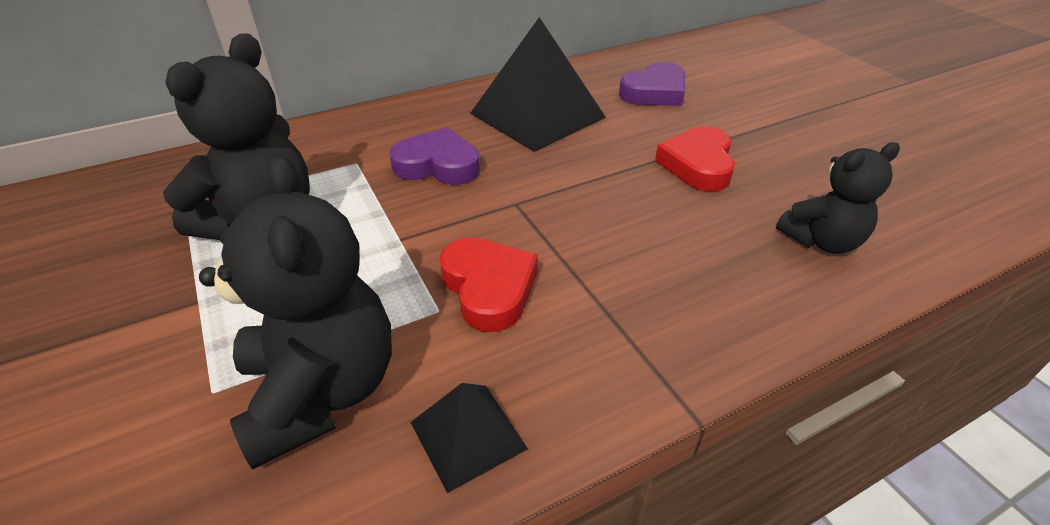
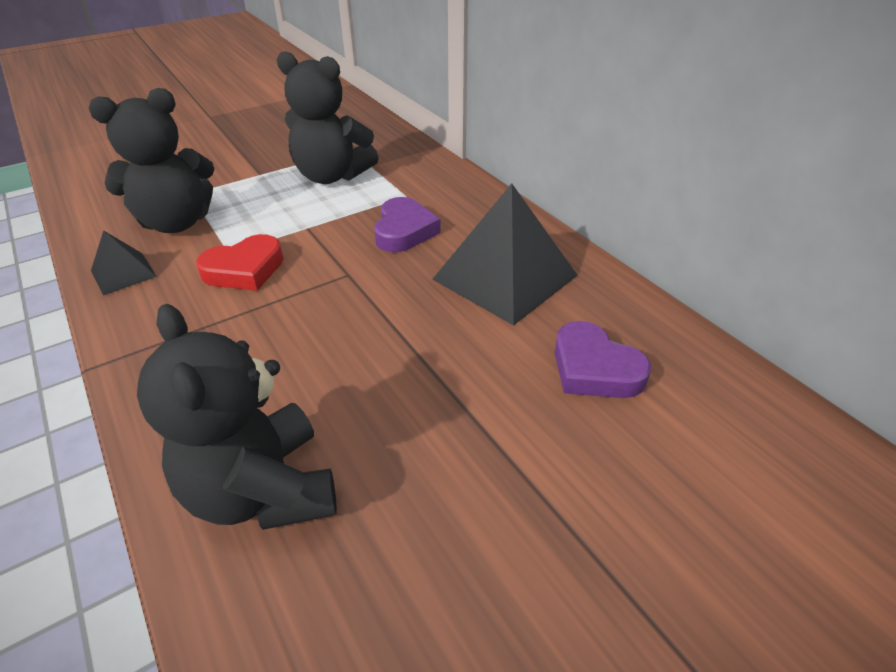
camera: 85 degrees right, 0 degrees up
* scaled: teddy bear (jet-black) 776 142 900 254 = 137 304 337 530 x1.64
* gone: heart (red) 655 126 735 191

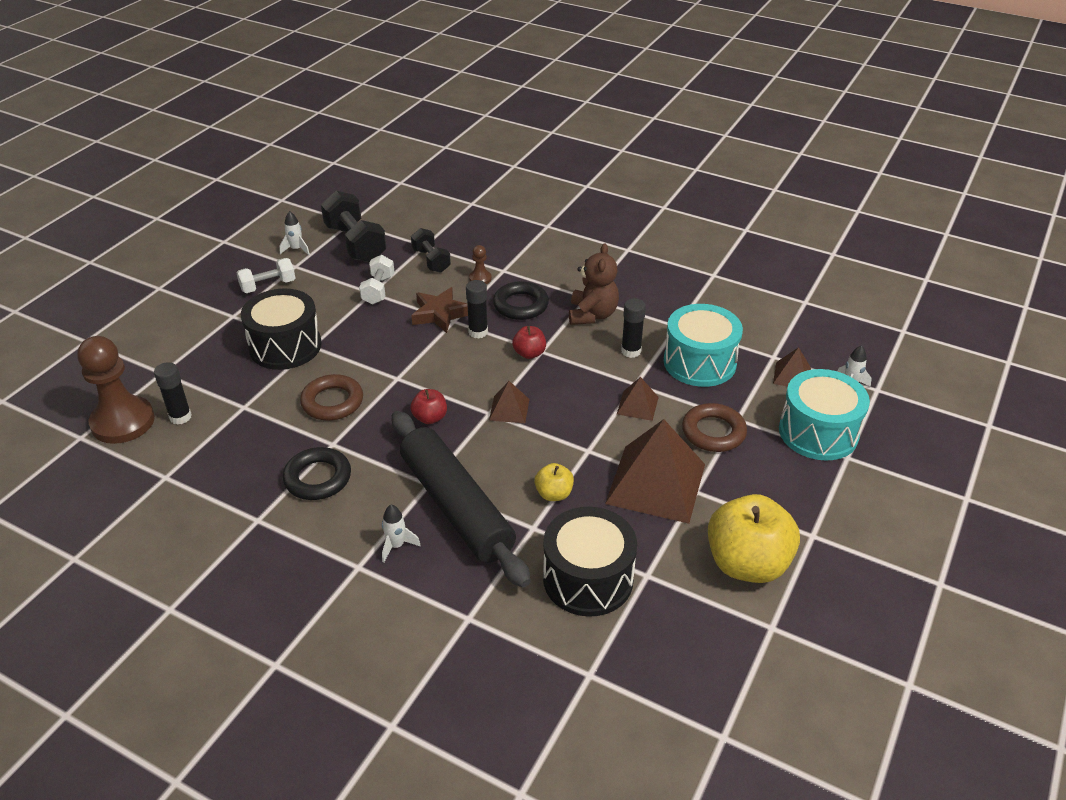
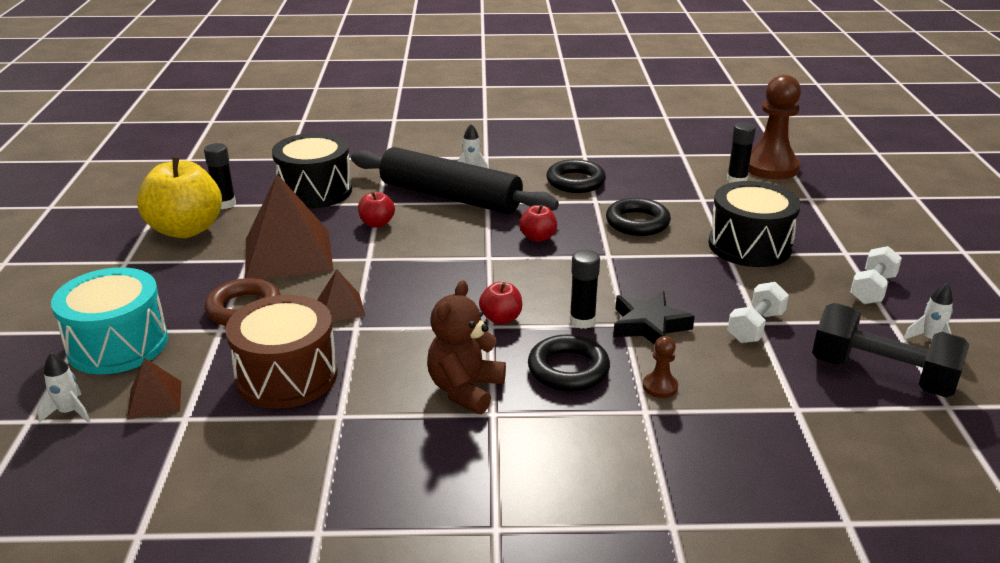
camera: 150 degrees right, 10 degrees down
* shifted: glue (jet-black) 621 298 646 358 to 204 143 236 209
* repainted: snare drum (turquoise) 663 304 743 387 to snare drum (brown) 225 295 338 409
* repainted: toy apple (golden) 534 463 574 501 to toy apple (red) 358 192 395 228
* rotated: teddy bear (brown) 569 243 619 325 = 427 281 506 414 45 degrees clockwise
* repainted: torus (brown) 300 374 363 421 to torus (jet-black) 606 198 671 236
* repainted: five-pointed star (brown) 411 287 468 333 to five-pointed star (jet-black) 613 291 695 344
* rotated: free weight (snow-white) 359 255 395 304 = 727 282 789 343 60 degrees clockwise
* gone: free weight (jet-black) 411 228 451 273
* gone: pyramid (brown) 489 381 529 423

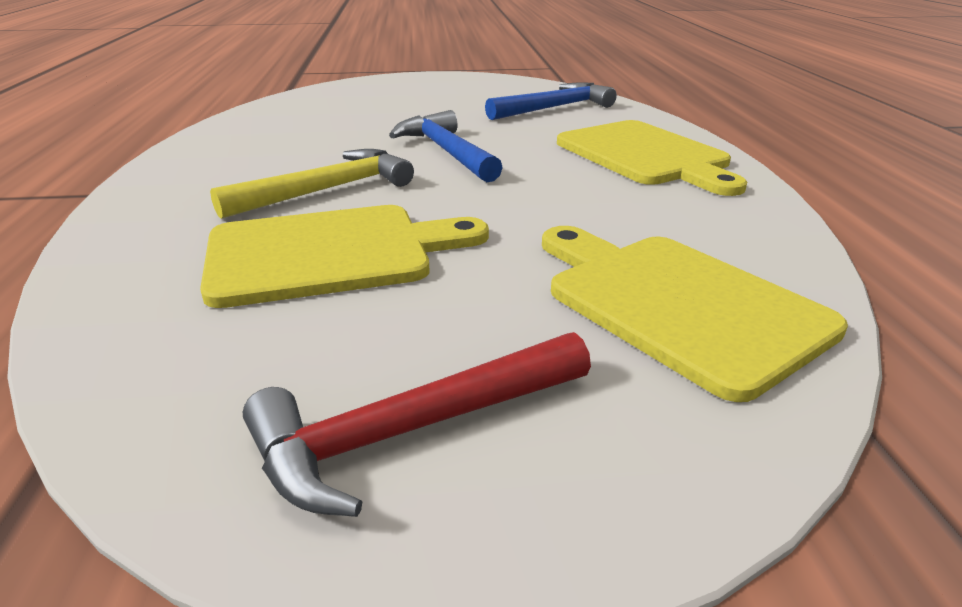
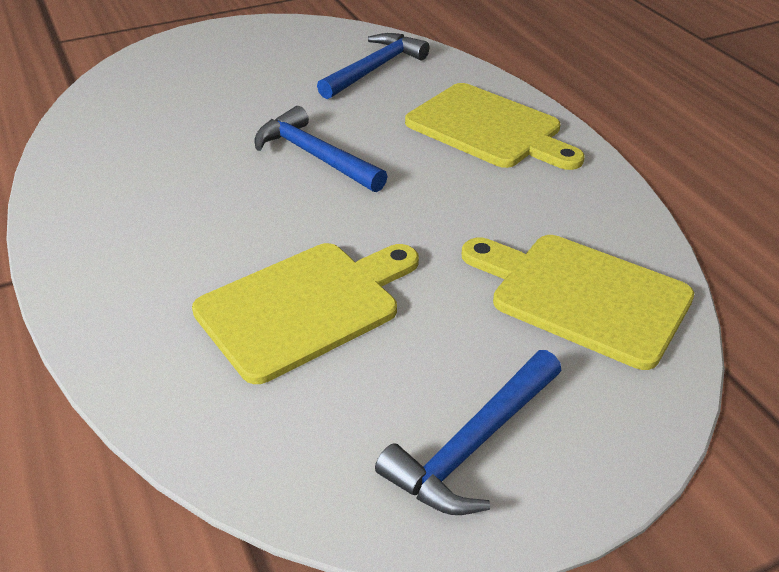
camera: 20 degrees left, 10 degrees up
* repainted: carpenter's hammer (red) 243 332 591 517 to carpenter's hammer (cobalt) 375 350 562 515
* gone: carpenter's hammer (golden) 210 149 414 219

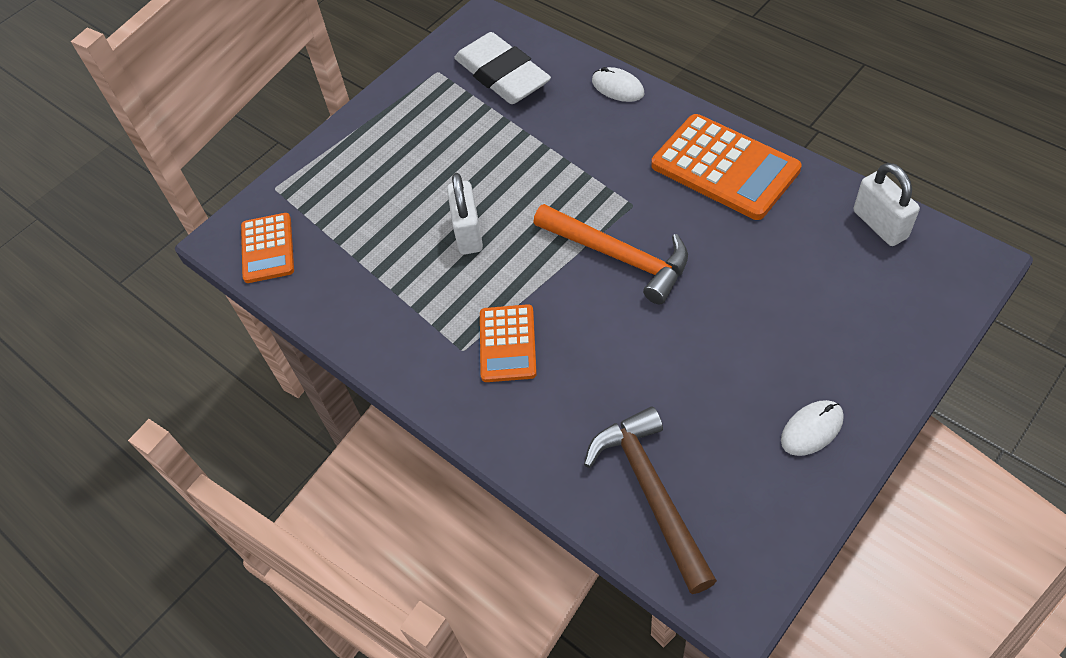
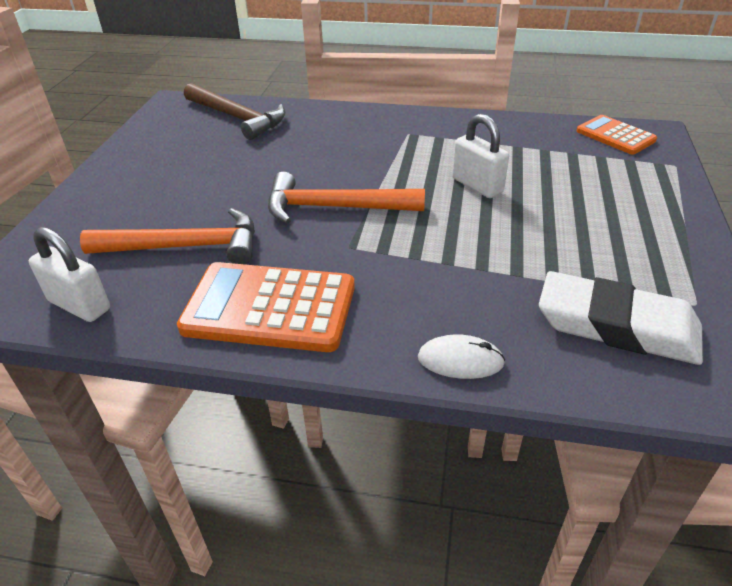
camera: 145 degrees right, 15 degrees down
* new: carpenter's hammer (orange) 80 208 255 264
* gone: adding machine (orange) 480 304 537 382
* gone: mouse (snow-white) 781 400 844 456

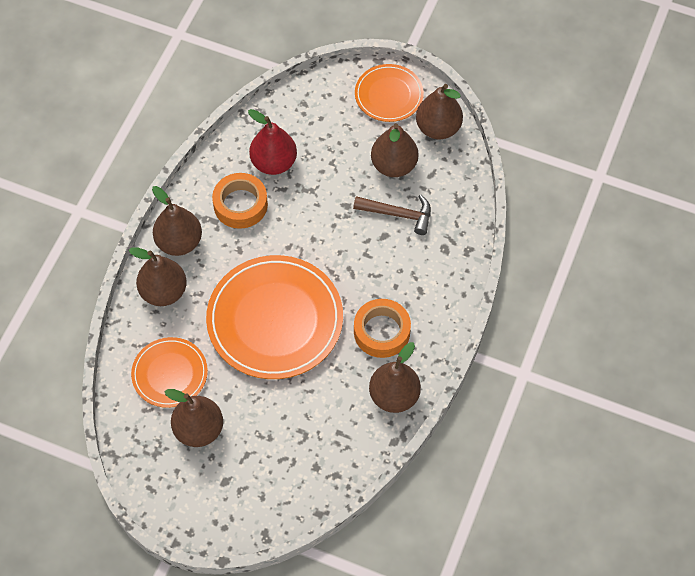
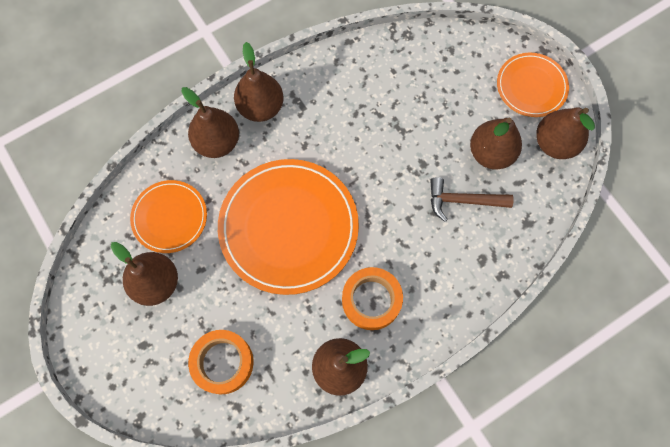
camera: 35 degrees right, 10 degrees up
* shifted: tape (orange) 212 173 268 229 to 188 330 254 394
* rotated: carpenter's hammer (brown) 353 195 431 235 = 430 177 514 222 135 degrees clockwise
* gone: pear fruit (red) 248 109 297 175

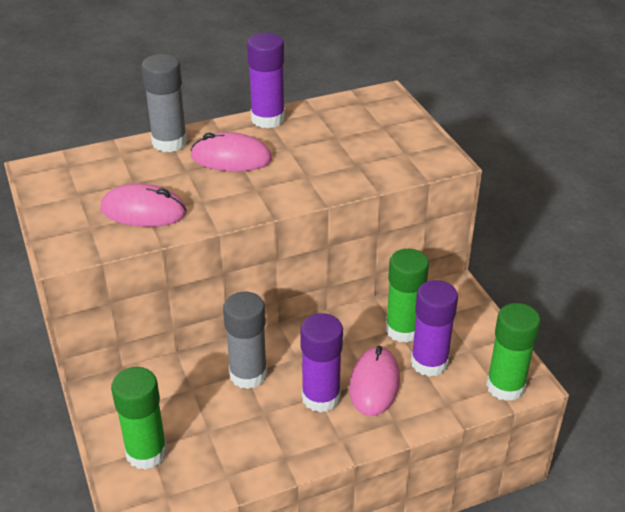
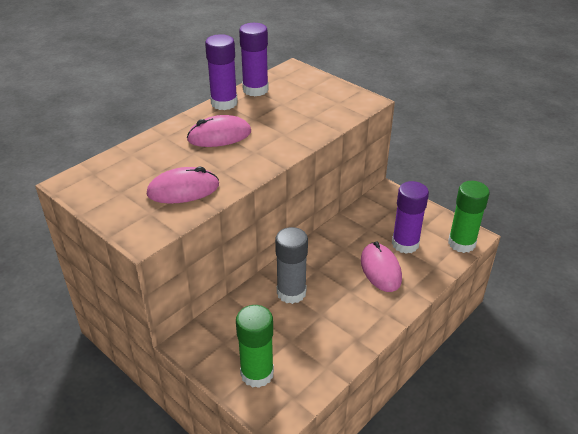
camera: 25 degrees left, 0 degrees up
* shifted: glue (violet) 300 313 343 413 to 239 23 269 96
* gone: glue (ash-grey) 141 54 187 152
* gone: glue (green) 385 249 429 343

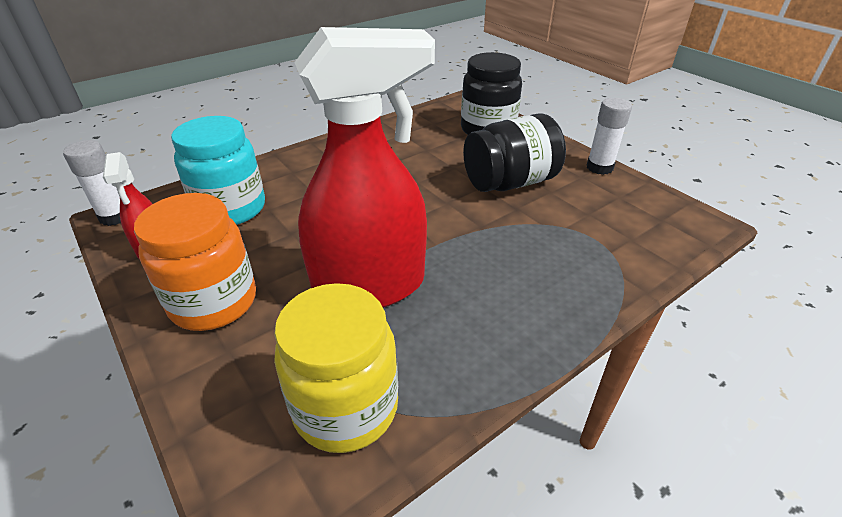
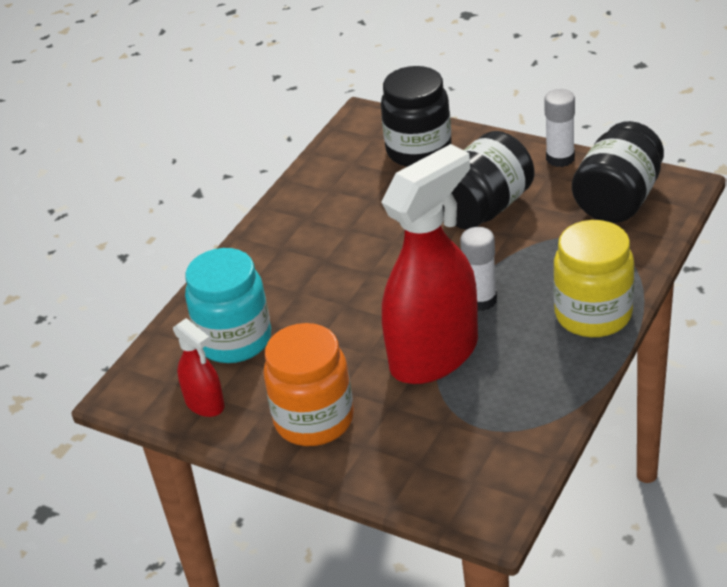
camera: 20 degrees left, 0 degrees up
* shifted: glue (snow-white) 63 140 121 226 to 460 227 497 311
* shifted: jar (golden) 274 283 398 453 to 553 220 635 337
* new: jar (jet-black) 572 121 664 223

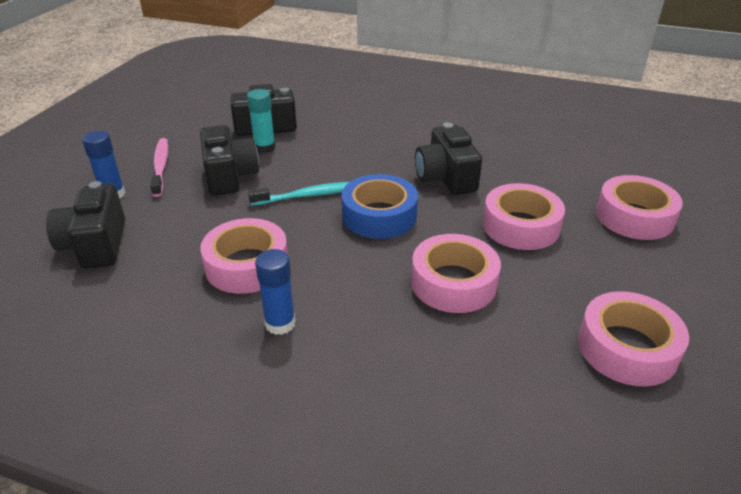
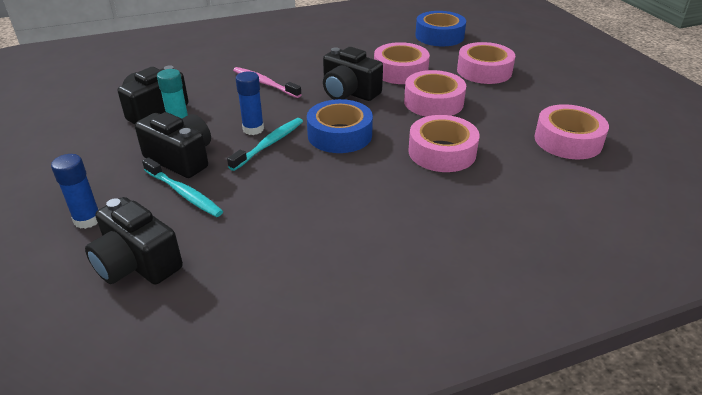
camera: 40 degrees left, 0 degrees up
* new: tooth brush (turquoise) 142 158 223 217
* shifted: tooth brush (pink) 150 138 168 197 to 233 67 302 98
* shifted: glue (cobalt) 255 249 296 335 to 235 71 264 135
* shifted: tape (pink) 200 218 288 294 to 374 42 430 84
* new: tape (cobalt) 415 11 466 46

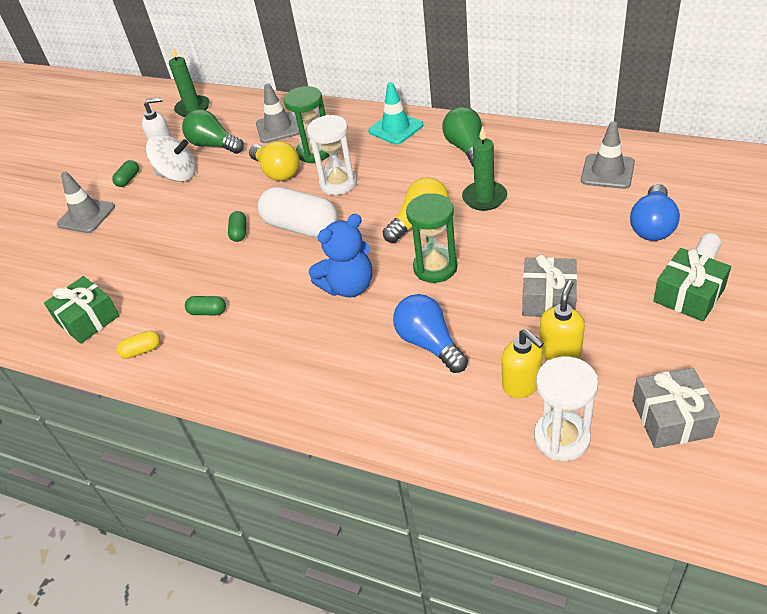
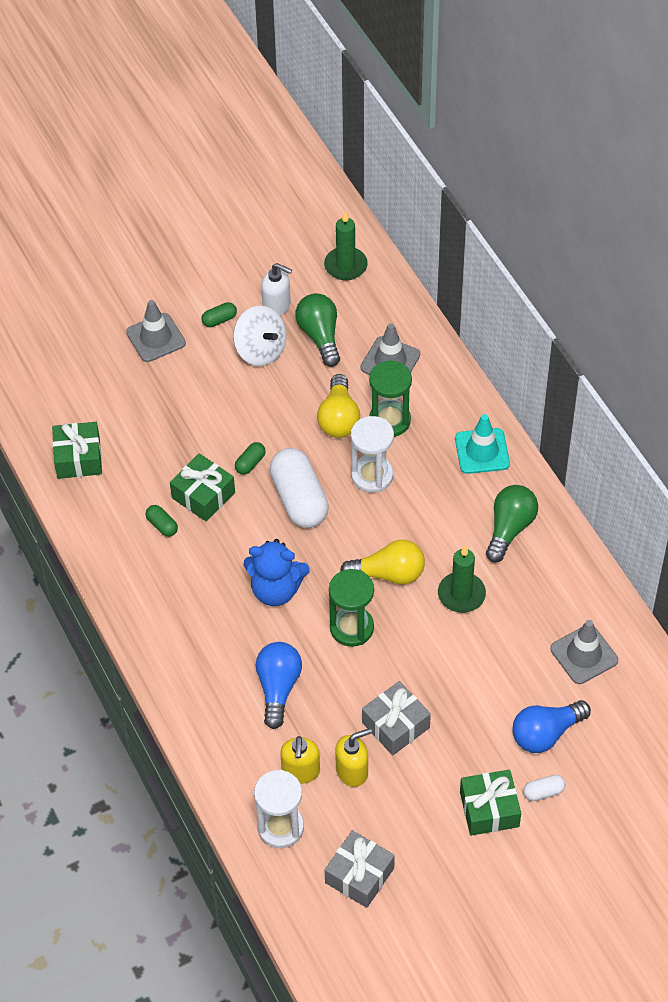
camera: 35 degrees right, 10 degrees up
* new: wrapped gift (green) 170 453 235 521
* gone: capsule (golden) 117 330 160 359

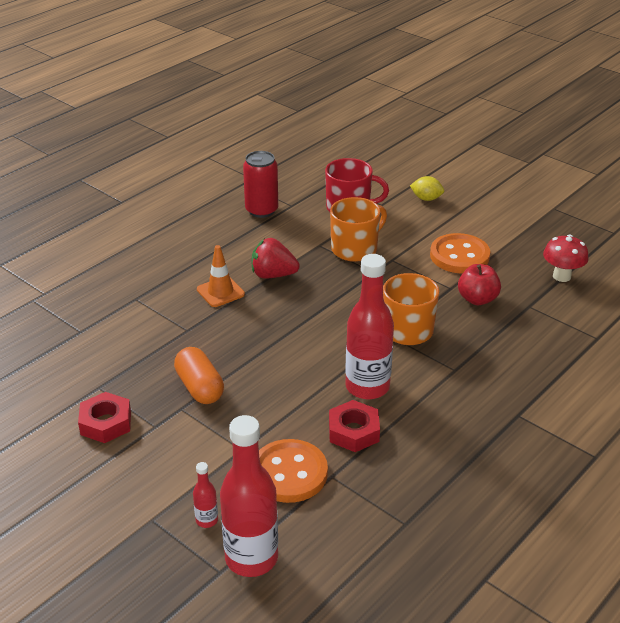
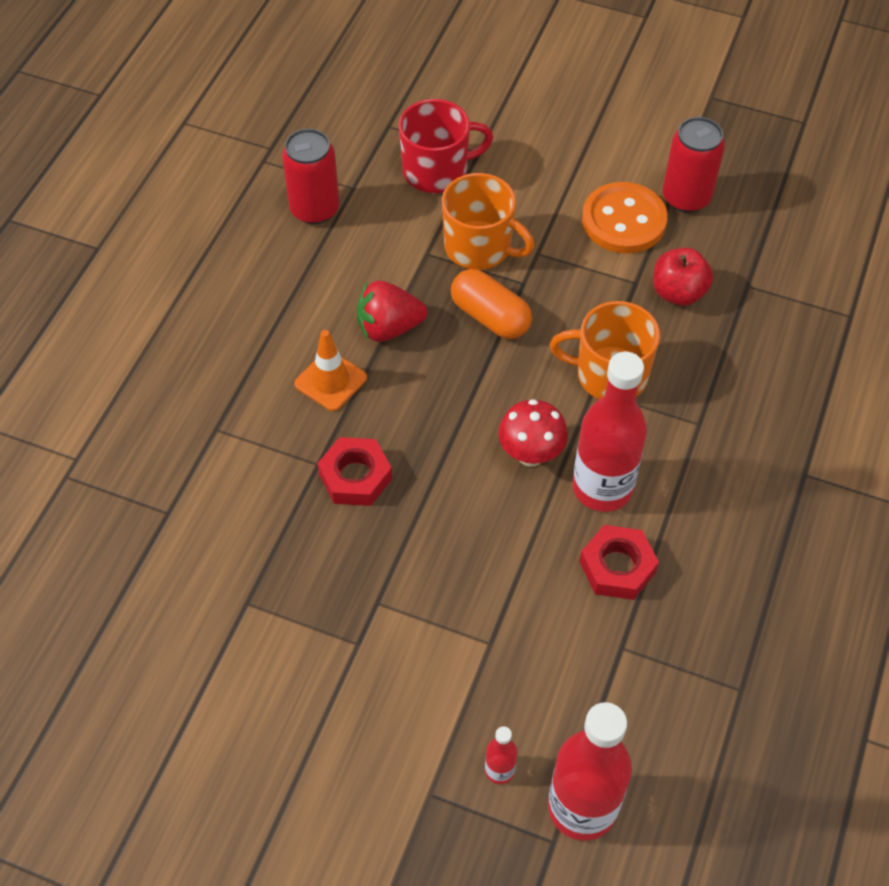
camera: 20 degrees left, 20 degrees up
* shifted: hex nut (red) 78 392 131 443 to 317 437 392 506
* rotated: tea mug (orange) 330 197 387 262 = 442 173 535 270 90 degrees clockwise
* shifted: capsule (orange) 174 347 224 404 to 451 269 532 339
* shifted: mushroom (red) 543 234 589 282 to 498 399 568 467
* new: can (red) 663 117 725 212
* gone: sewing button (orange) 259 439 328 503
* gone: toy lemon (golden) 410 176 444 201

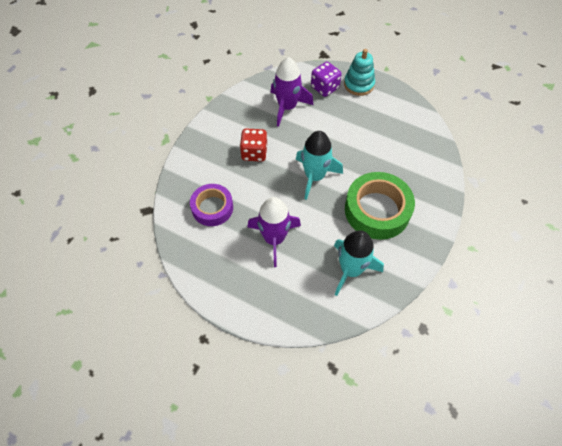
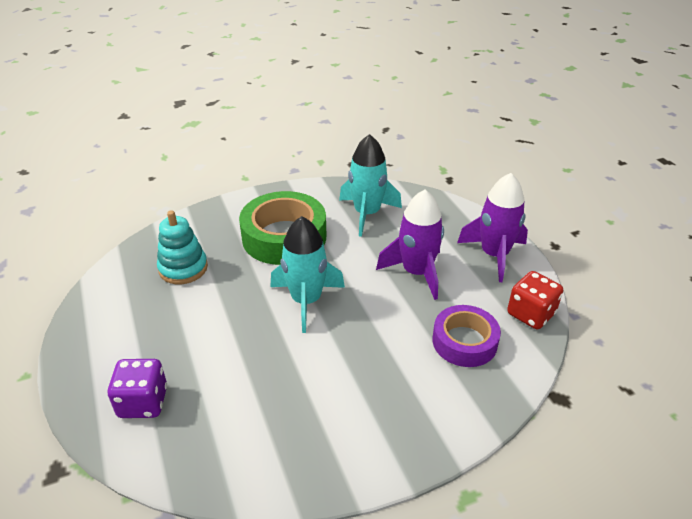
camera: 140 degrees left, 20 degrees down
* shifted: stacking toy (turquoise) 344 49 375 96 to 157 210 208 284
* shifted: toy rocket (violet) 270 57 314 127 to 457 173 528 282
* shifted: die (red) 240 129 267 162 to 507 271 563 329

